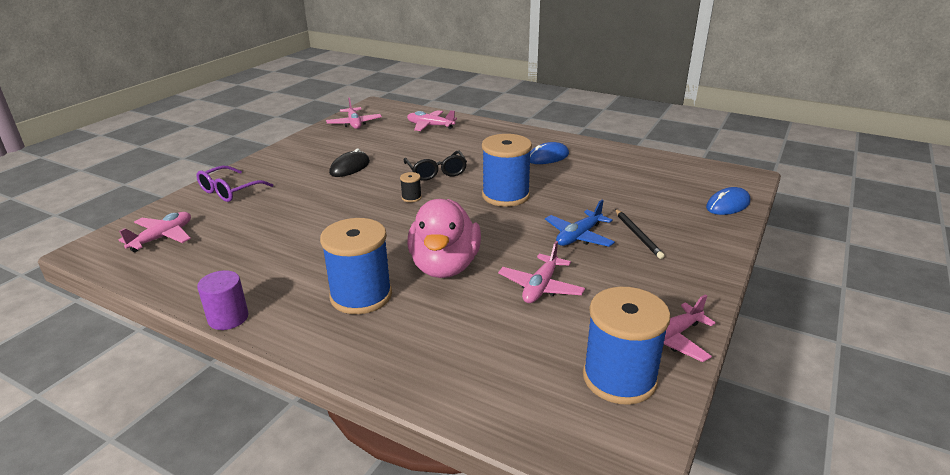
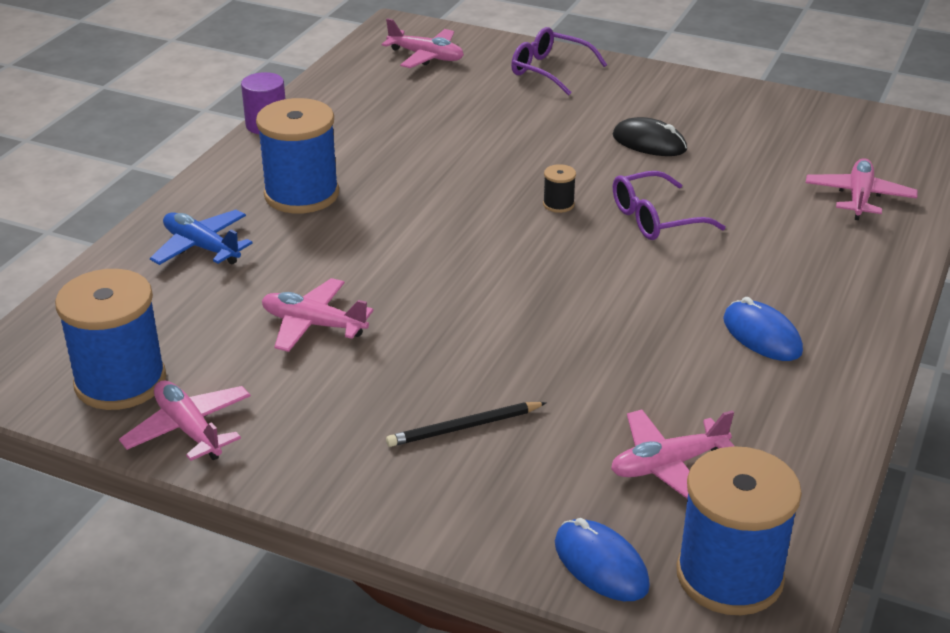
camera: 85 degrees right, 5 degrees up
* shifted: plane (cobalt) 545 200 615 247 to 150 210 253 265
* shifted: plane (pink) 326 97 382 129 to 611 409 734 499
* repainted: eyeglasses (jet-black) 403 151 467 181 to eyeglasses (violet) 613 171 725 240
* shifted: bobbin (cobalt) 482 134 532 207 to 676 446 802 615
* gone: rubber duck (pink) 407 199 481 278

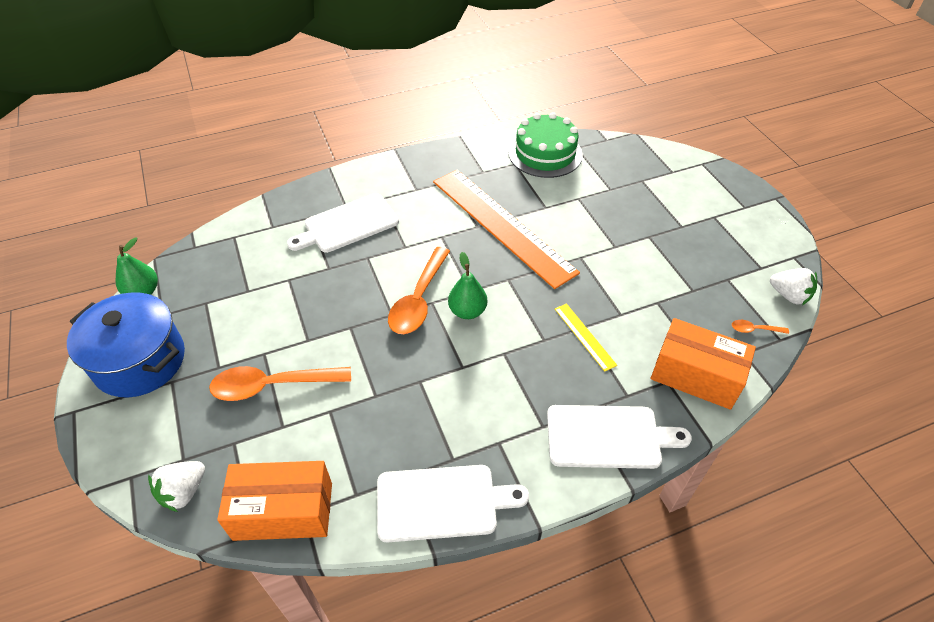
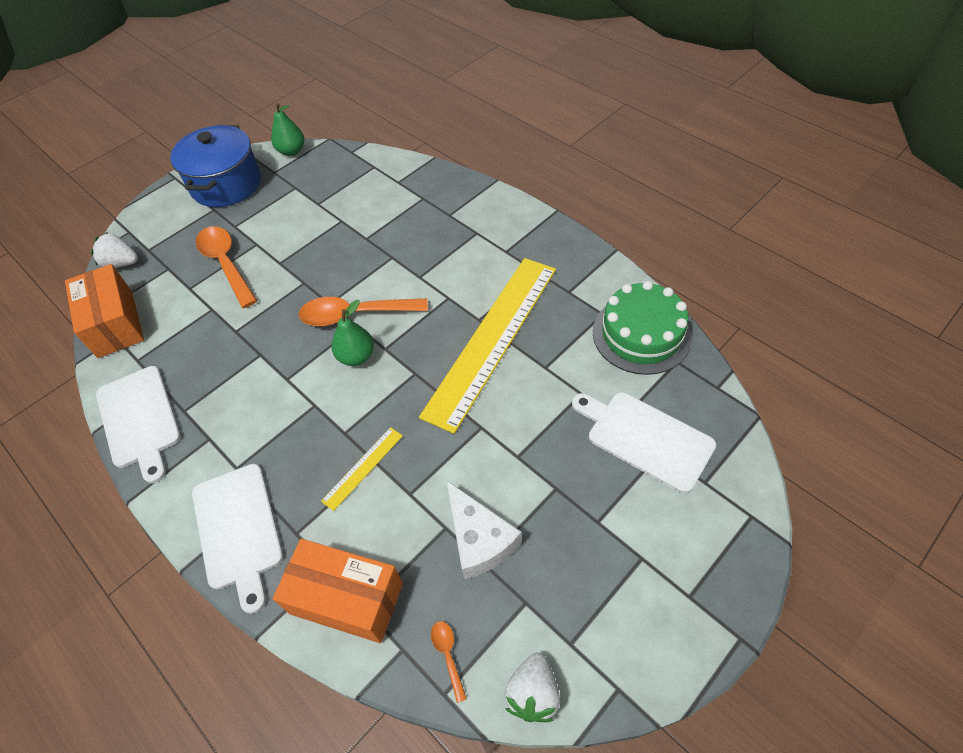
camera: 70 degrees right, 5 degrees up
* rotated: box (orange) 651 318 756 410 = 273 539 403 643 75 degrees counterclockwise
* repainted: ruler (orange) 433 170 580 289 to ruler (golden) 419 258 556 434
* new: cheese wedge (snow-white) 446 480 522 579
* shifted: cutting board (snow-white) 287 193 399 253 to 572 392 716 493

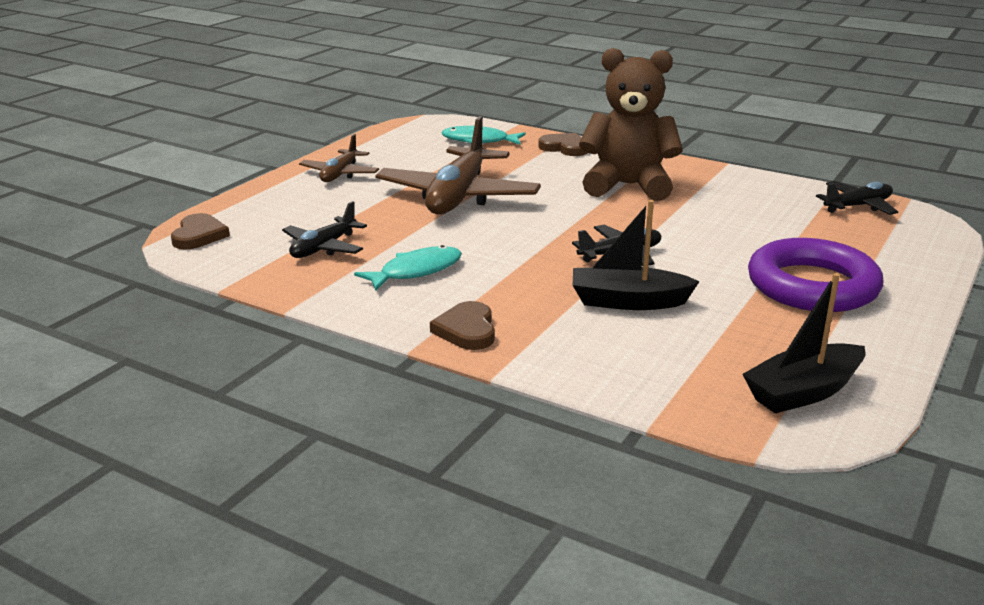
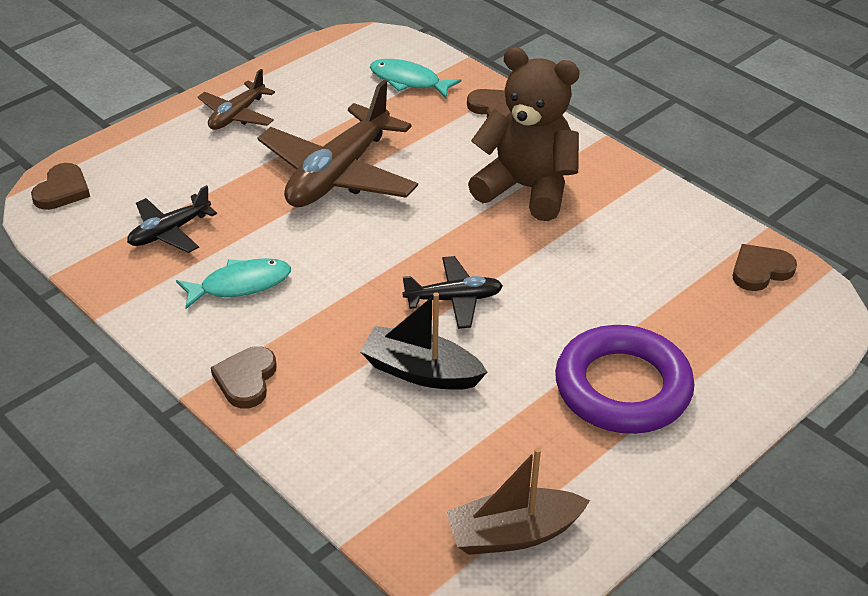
camera: 15 degrees right, 15 degrees up
* repainted: toy boat (jet-black) 742 273 866 413 to toy boat (brown) 446 447 590 555
* swapped: plane (jet-black) 816 181 898 215 to heart (brown) 733 244 797 291

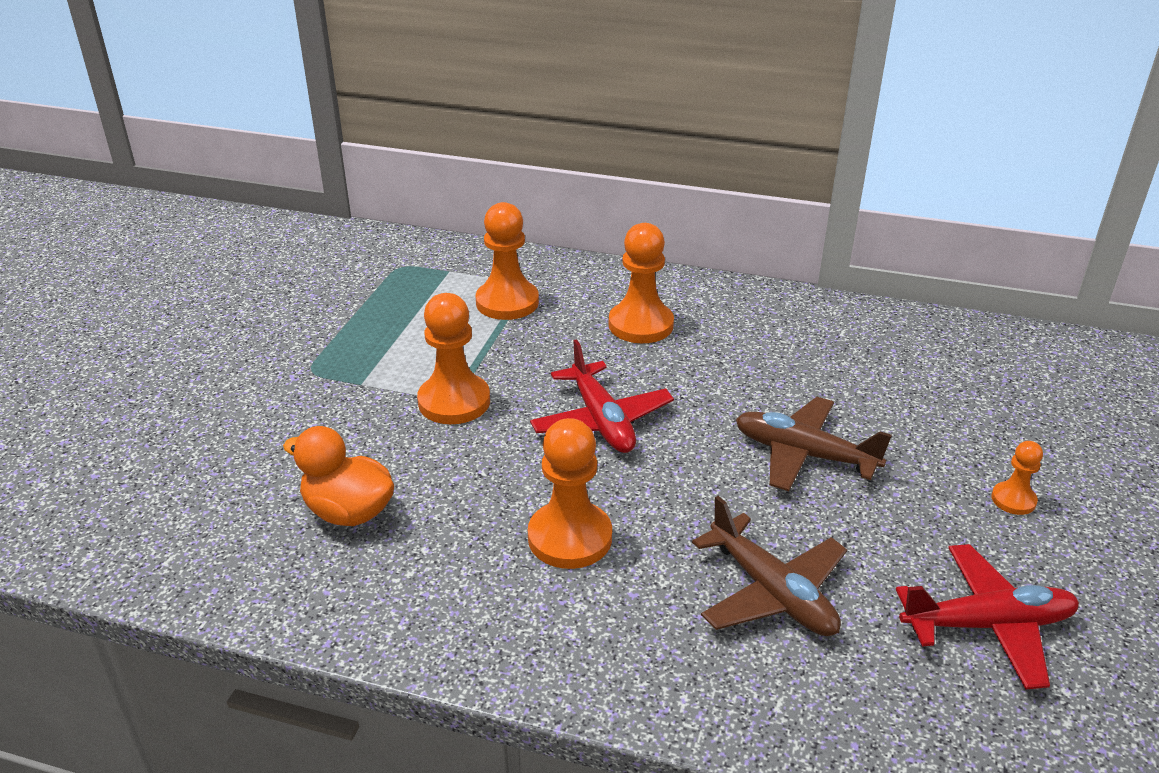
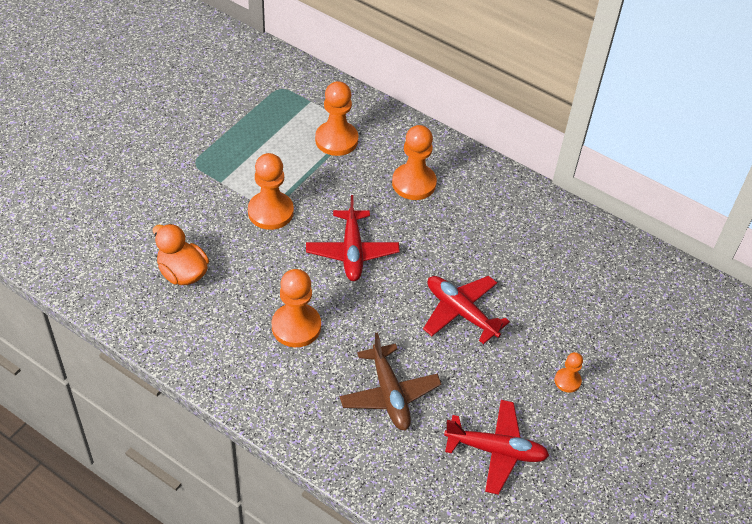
camera: 15 degrees right, 15 degrees up
* repainted: plane (brown) 736 397 892 491 to plane (red) 423 276 510 344

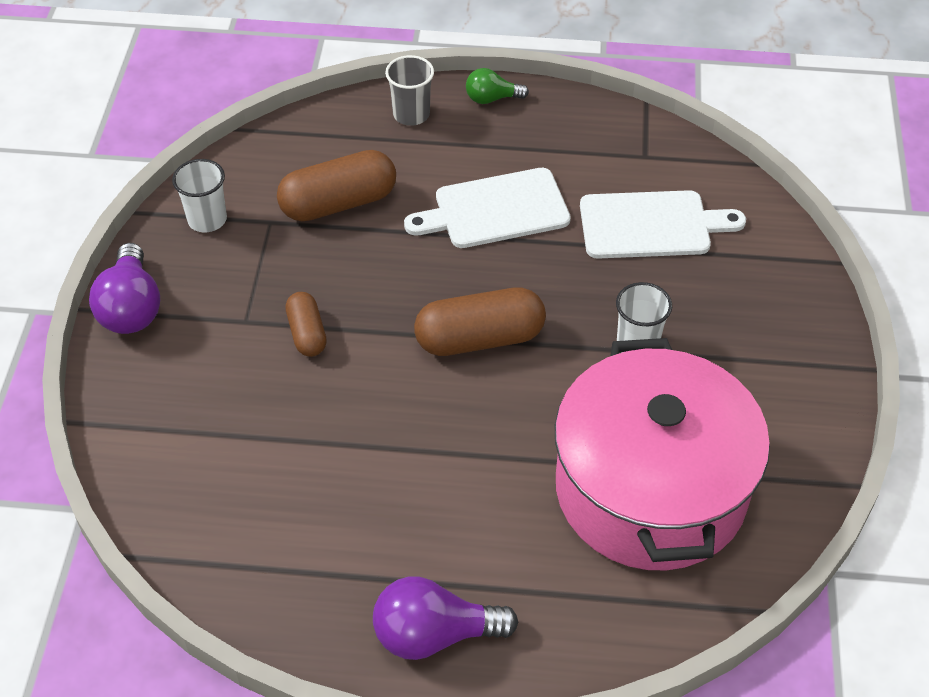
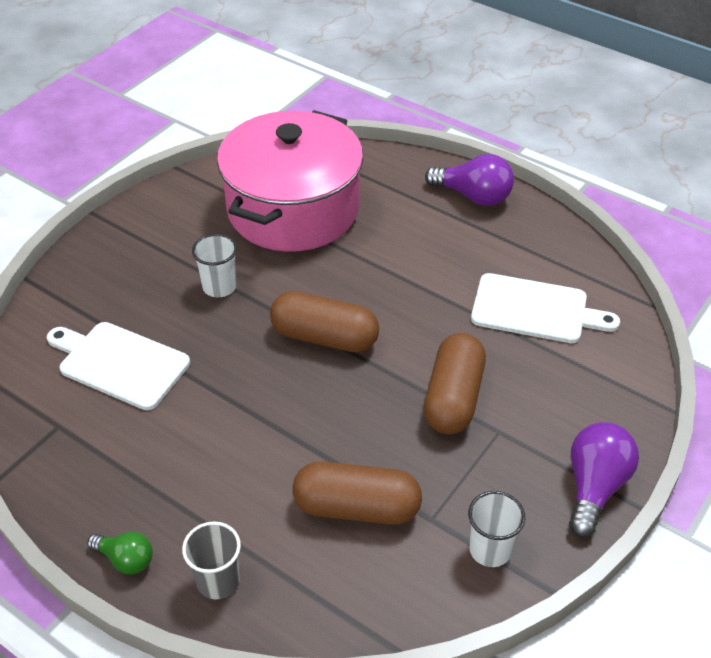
camera: 150 degrees left, 5 degrees down
* scaled: capsule (brown) 286 292 327 357 = 424 333 486 434 x1.74
* shifted: cutting board (snow-white) 404 168 571 248 to 471 273 620 343

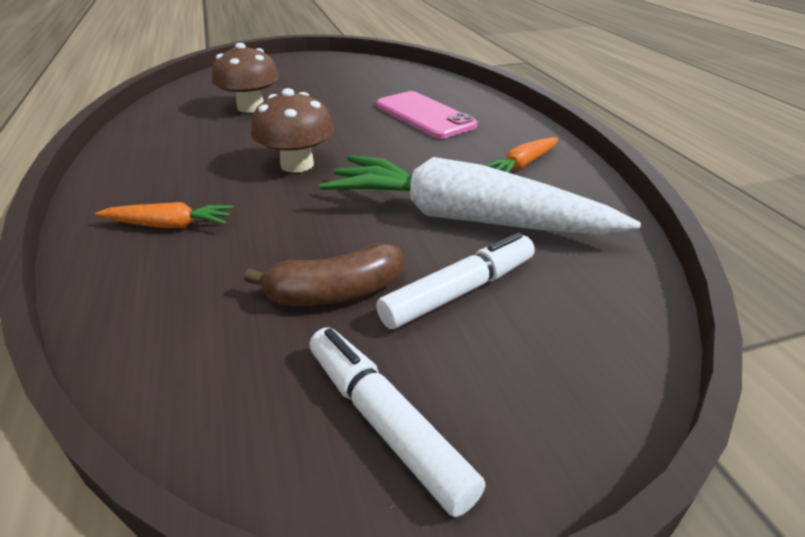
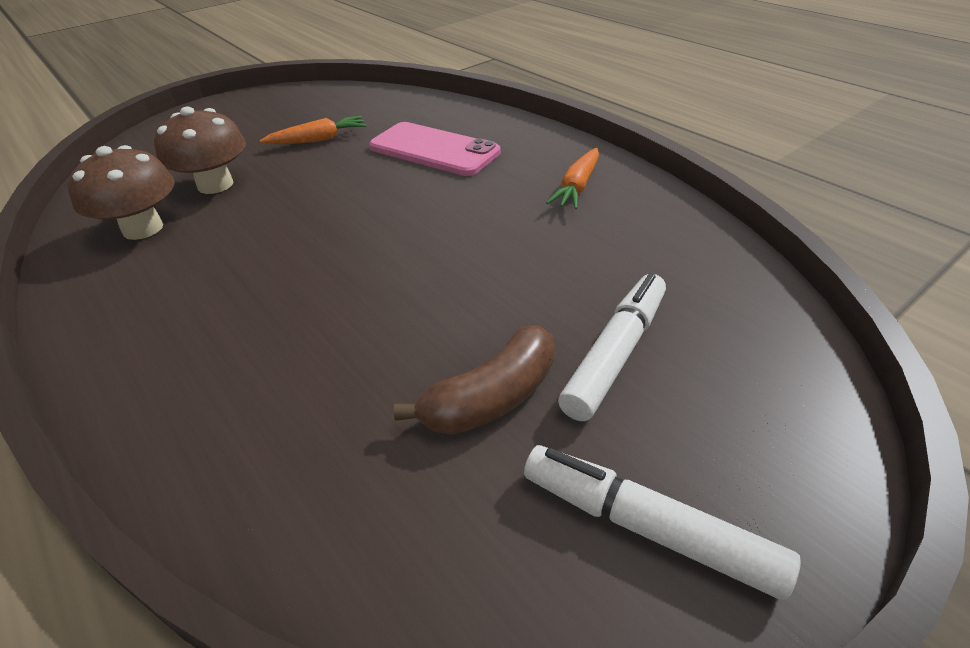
camera: 20 degrees left, 5 degrees up
* shifted: mushroom (brown) 251 88 334 173 to 68 145 175 240
* shifted: toy carrot (orange) 95 202 233 228 to 260 116 367 144
* gone: toy carrot (snow-white) 320 155 641 235

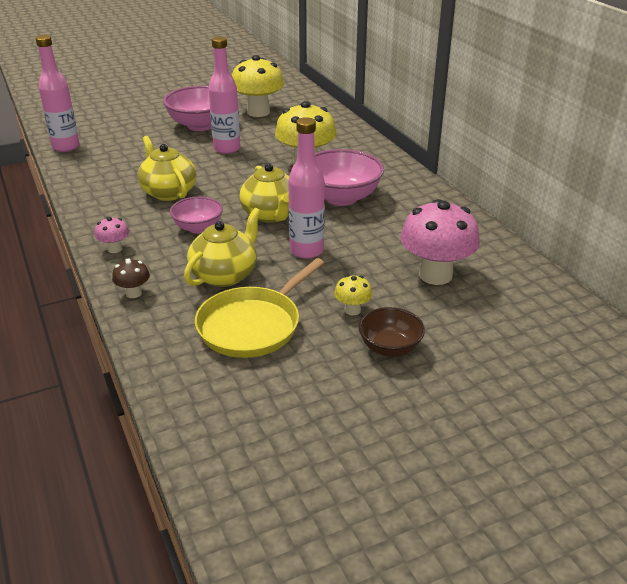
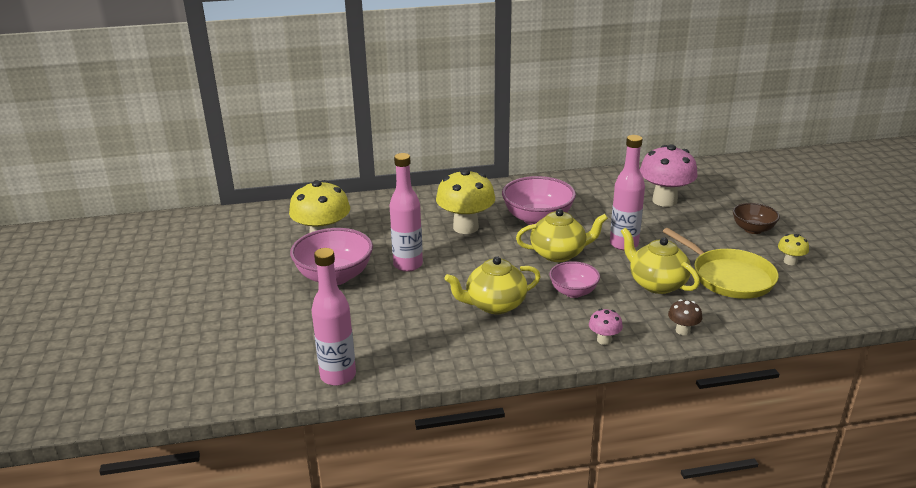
camera: 75 degrees left, 5 degrees down
* shifted: mushroom (golden) 334 275 372 315 to 778 234 809 265

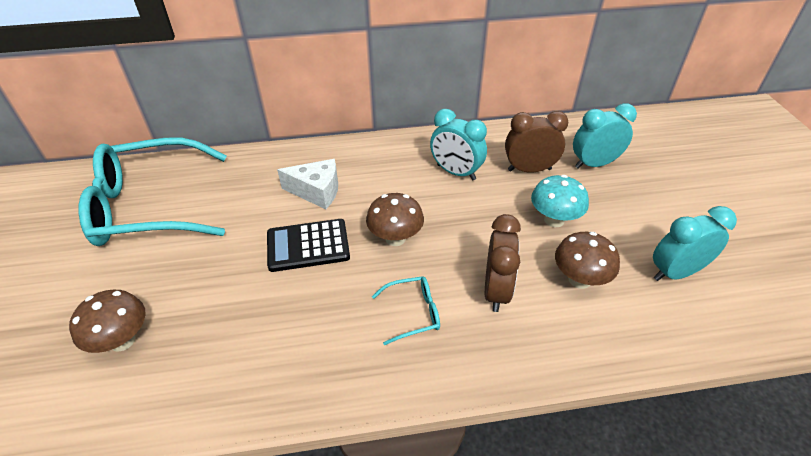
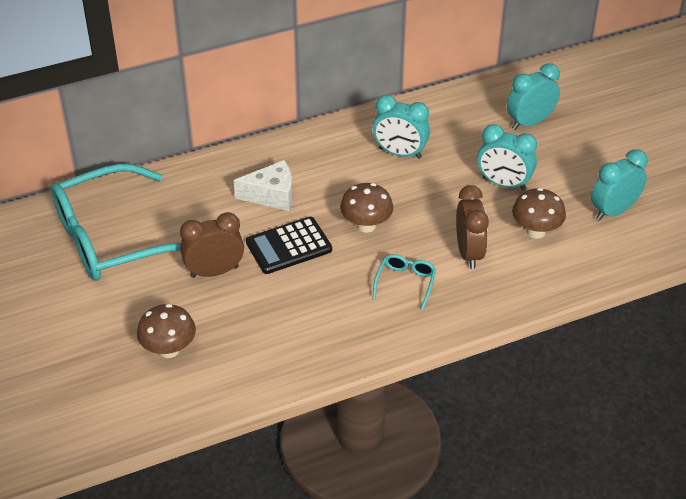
camera: 15 degrees left, 0 degrees up
* shifted: bedside clock (brown) 505 111 568 173 to 180 212 244 278
* rotated: eyeglasses (turquoise) 372 276 440 345 = 373 254 436 310 45 degrees counterclockwise
* swapped: mushroom (turquoise) 531 175 589 227 to bedside clock (turquoise) 477 124 537 191

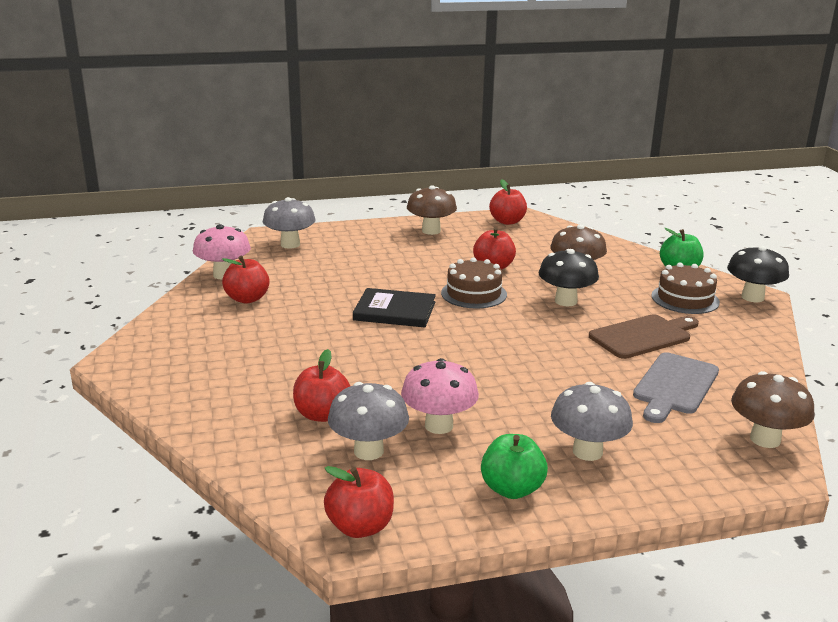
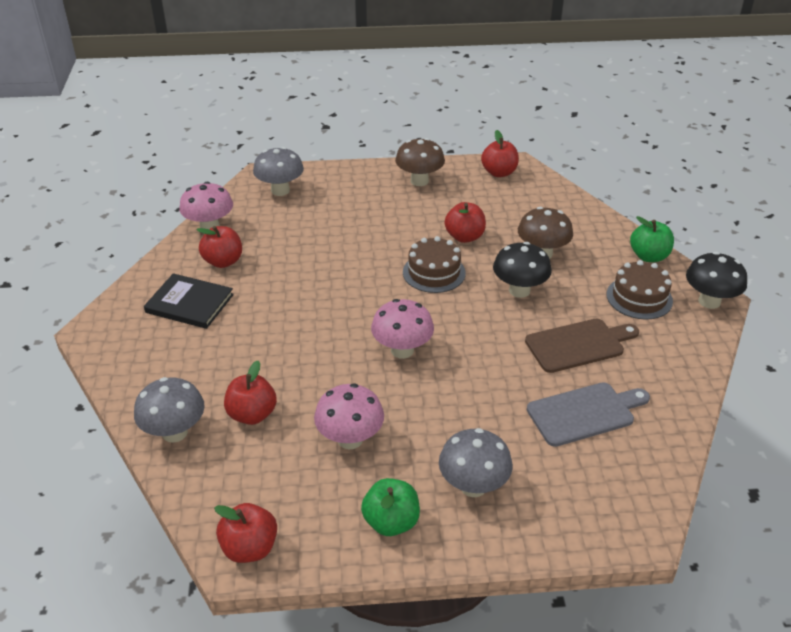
camera: 10 degrees right, 15 degrees up
* shifted: mushroom (ash-grey) 328 382 409 460 to 134 377 205 443
* shifted: hardcover (jet-black) 353 288 436 327 to 144 273 234 329
* new: mushroom (pink) 371 299 434 359
* rotated: cutting board (ash-grey) 633 352 719 423 = 527 383 650 447 150 degrees counterclockwise
* gone: mushroom (brown) 731 371 815 448

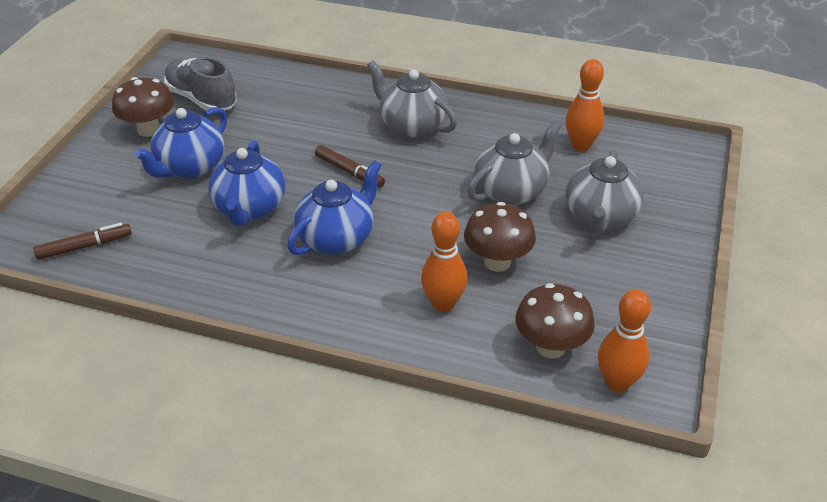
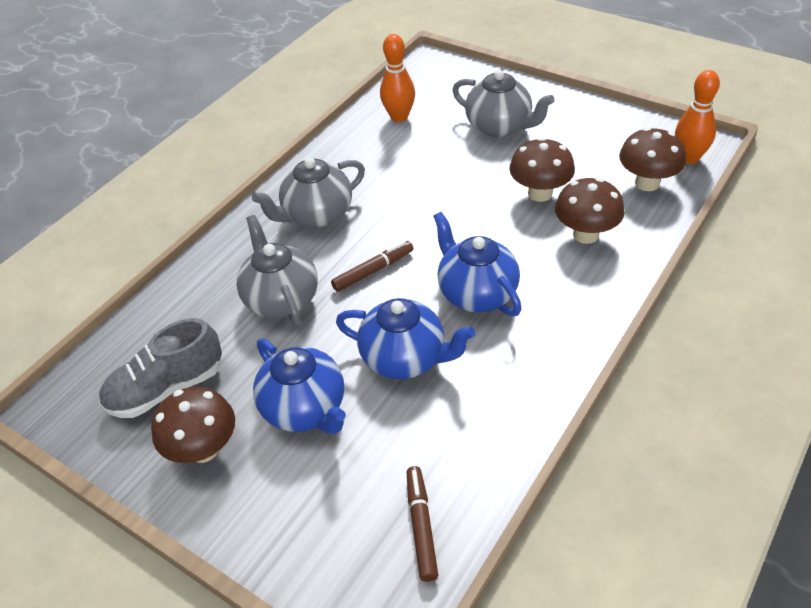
camera: 70 degrees left, 5 degrees up
* shifted: teapot (ash-grey) 468 121 562 205 to 237 215 318 326
* swapped: tenpin (orange) 421 212 467 312 to mushroom (brown) 555 178 625 244

